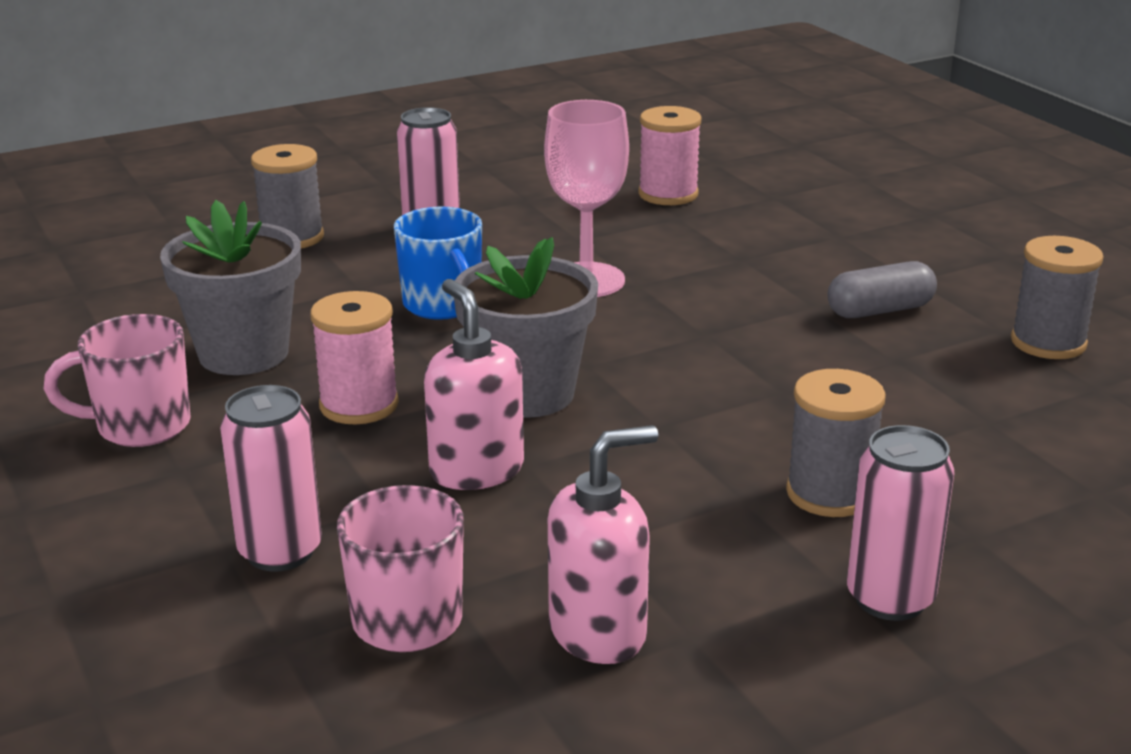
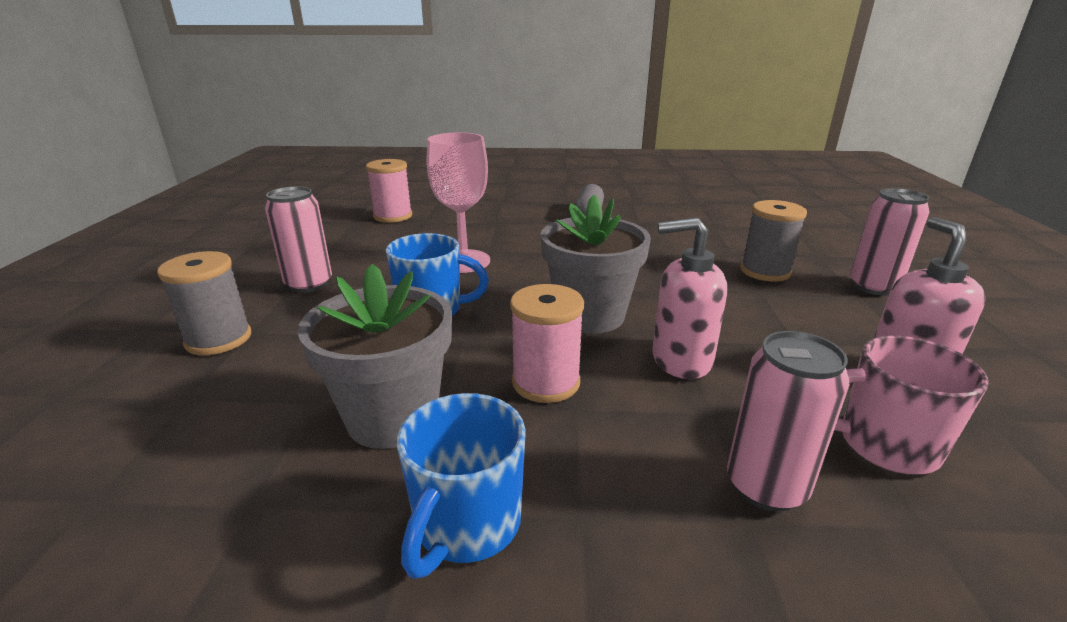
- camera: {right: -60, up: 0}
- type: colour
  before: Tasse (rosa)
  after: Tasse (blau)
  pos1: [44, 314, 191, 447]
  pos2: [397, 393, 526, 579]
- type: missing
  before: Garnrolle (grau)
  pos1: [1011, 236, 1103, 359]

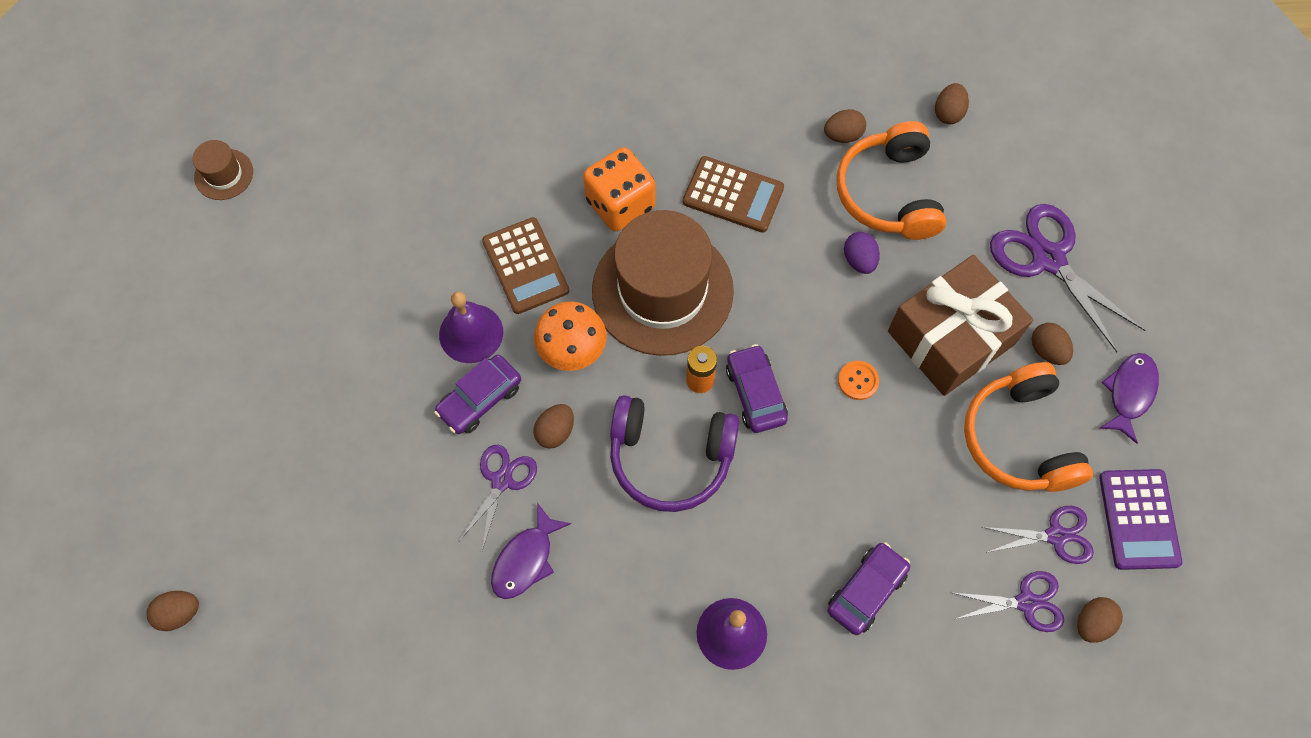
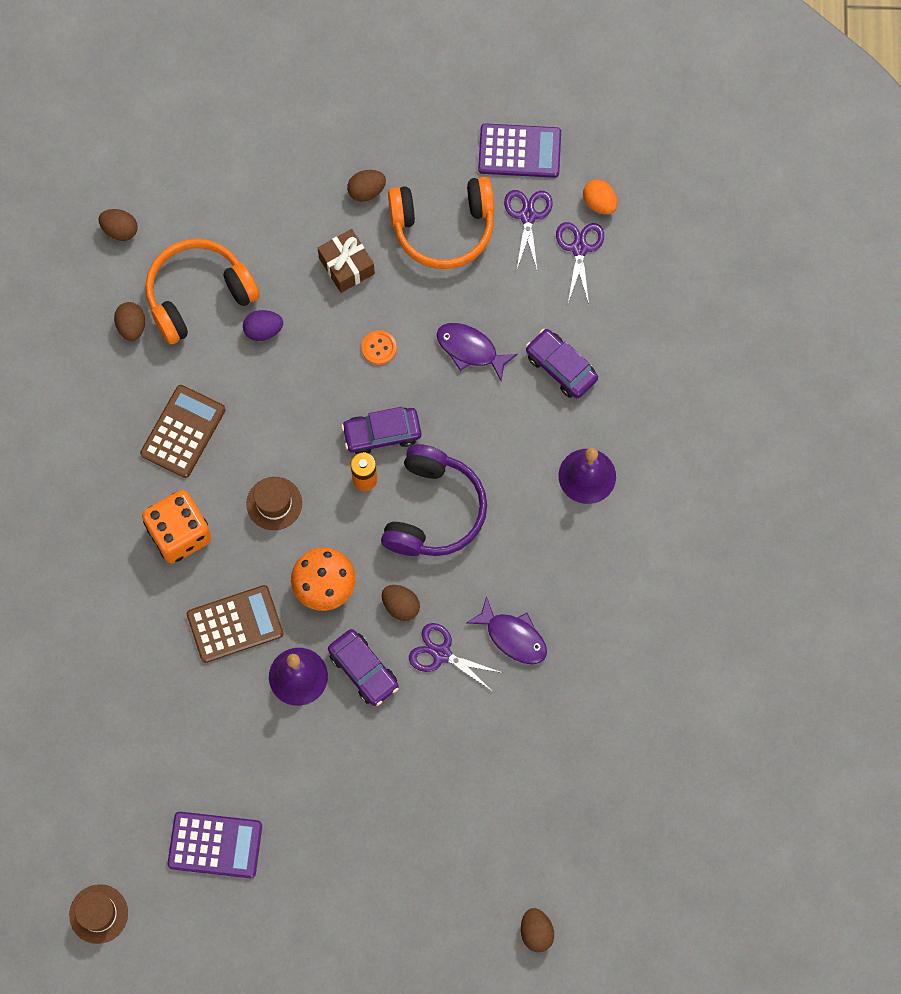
- camera: {right: -85, up: 5}
- type: size
  before: Hut (braun)
  pos1: [592, 210, 734, 356]
  pos2: [246, 477, 302, 530]
  scale: 0.43
- type: spun
  before: Kopfhörer (orange)
  pos1: [837, 121, 946, 240]
  pos2: [145, 239, 260, 344]
  turn: 150
- type: size
  before: Geschenk (braun)
  pos1: [888, 255, 1033, 396]
  pos2: [318, 229, 375, 293]
  scale: 0.52
- type: missing
  before: Schere (lila)
  pos1: [990, 204, 1146, 352]
- type: colour
  before: Ei (braun)
  after: Ei (orange)
  pos1: [1077, 597, 1123, 643]
  pos2: [583, 179, 617, 214]
- type: relocated
  before: Fisch (lila)
  pos1: [1100, 353, 1159, 444]
  pos2: [437, 323, 518, 381]
- type: appeared
  after: Taschenrechner (lila)
  pos2: [167, 812, 262, 878]

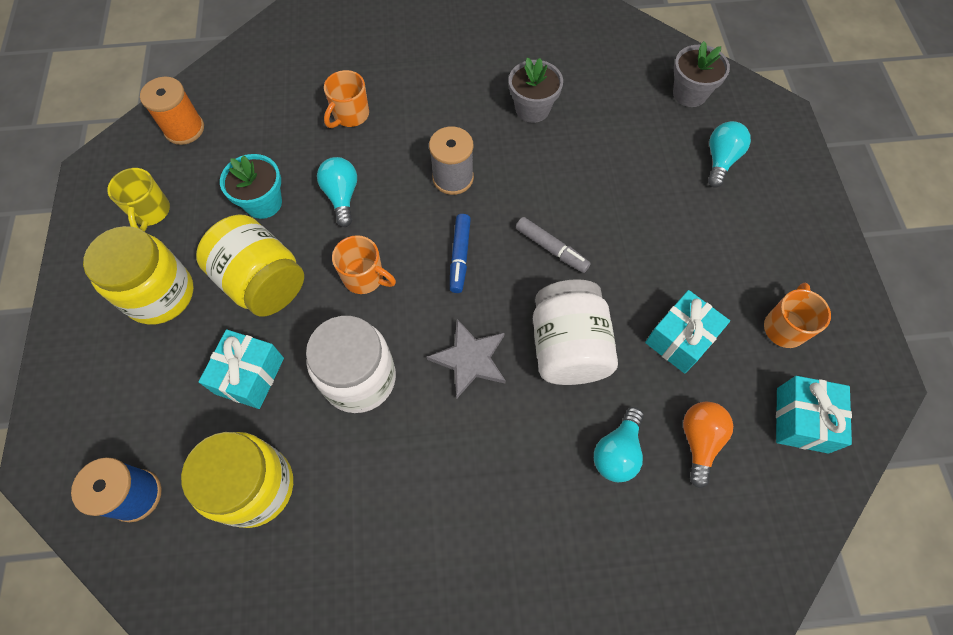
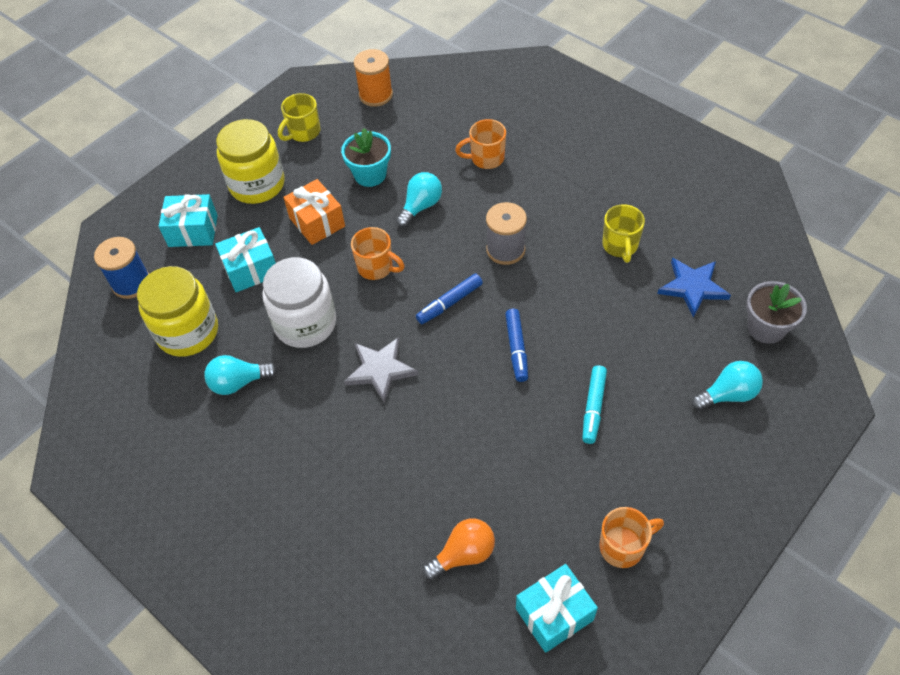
- camera: {right: 50, up: -10}
- type: exchanged
  before: Einmachglas (gelb)
  after: Geschenk (orange)
  pos1: [196, 214, 304, 317]
  pos2: [283, 179, 345, 245]
- type: spun
  before: Tasse (orange)
  pos1: [332, 235, 396, 294]
  pos2: [351, 227, 405, 280]
  turn: -45
- type: exchanged
  before: Blumentopf (grau)
  after: Tasse (gelb)
  pos1: [509, 58, 563, 123]
  pos2: [602, 204, 645, 263]
- type: colour
  before: Filzstift (grau)
  after: Filzstift (blau)
  pos1: [516, 217, 591, 273]
  pos2: [505, 309, 528, 382]
- type: missing
  before: Einmachglas (weiß)
  pos1: [533, 279, 618, 385]
- type: relocated
  before: Glühbirne (türkis)
  pos1: [594, 407, 644, 482]
  pos2: [204, 355, 278, 395]
- type: relocated
  before: Geschenk (türkis)
  pos1: [645, 290, 730, 374]
  pos2: [159, 194, 218, 247]
- type: appeared
  after: Filzstift (türkis)
  pos2: [582, 365, 607, 444]
- type: appeared
  after: Stern (blau)
  pos2: [657, 258, 731, 318]

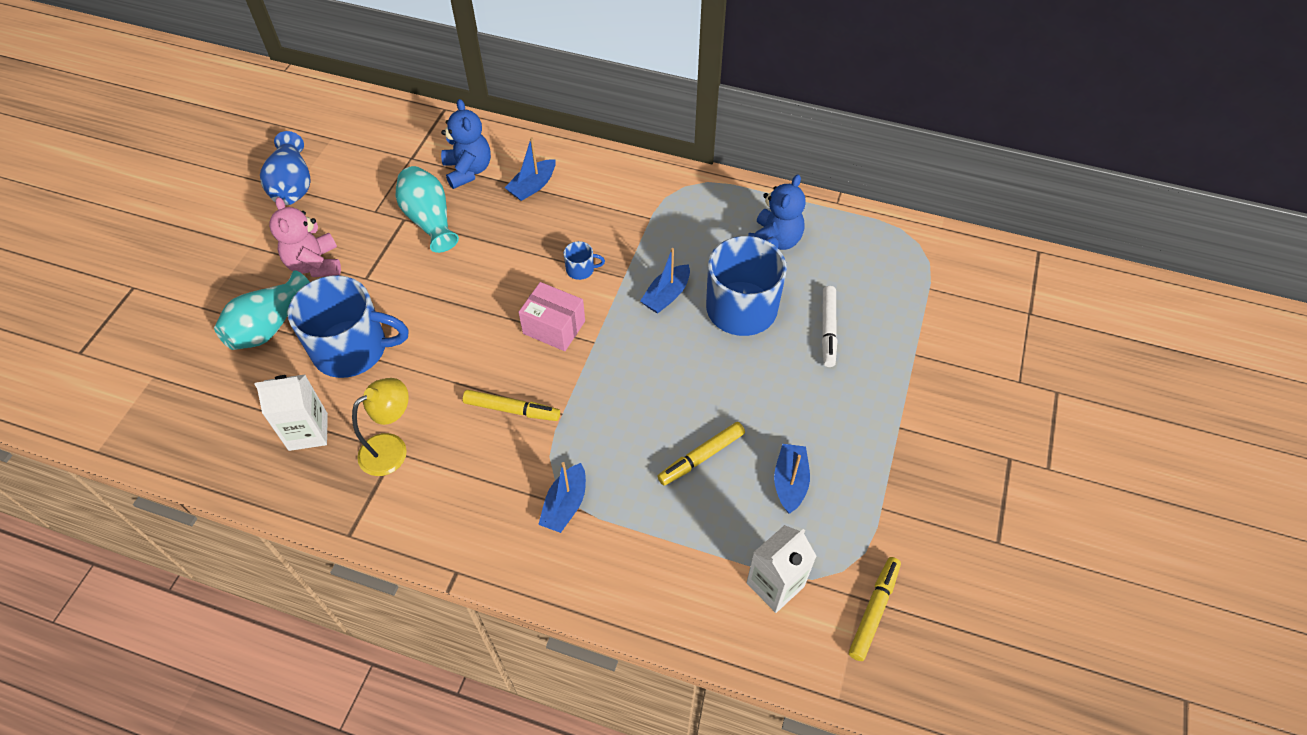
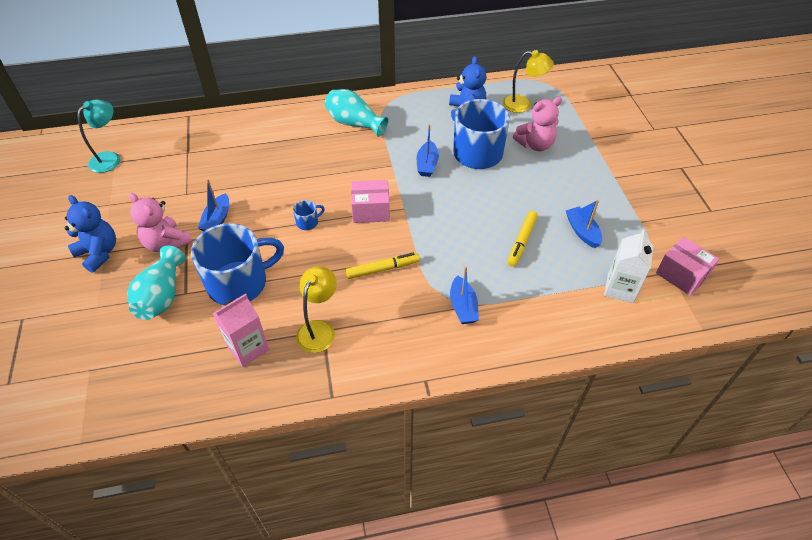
- camera: {right: -30, up: -5}
- type: colour
  before: Getränkekarton (weiß)
  after: Getränkekarton (rosa)
  pos1: [255, 374, 328, 451]
  pos2: [213, 294, 269, 367]
- type: missing
  before: Vase (blau)
  pos1: [260, 131, 311, 205]
- type: relocated
  before: Vase (türkis)
  pos1: [396, 166, 459, 253]
  pos2: [325, 89, 389, 137]
- type: relocated
  before: Teddybär (blau)
  pos1: [441, 99, 491, 189]
  pos2: [65, 195, 116, 273]
- type: relocated
  before: Boot (blau)
  pos1: [505, 137, 556, 201]
  pos2: [198, 179, 229, 231]
- type: relocated
  before: Tasse (blau)
  pos1: [564, 241, 605, 280]
  pos2: [293, 200, 325, 230]
- type: exchanged
  before: Filzstift (weiß)
  after: Teddybär (rosa)
  pos1: [822, 286, 837, 367]
  pos2: [513, 97, 562, 151]
- type: exchanged
  before: Filzstift (gelb)
  after: Schachtel (rosa)
  pos1: [849, 557, 901, 661]
  pos2: [656, 237, 719, 296]
- type: appeared
  after: Lampe (türkis)
  pos2: [78, 99, 120, 173]
- type: appeared
  after: Lampe (gelb)
  pos2: [503, 50, 554, 113]

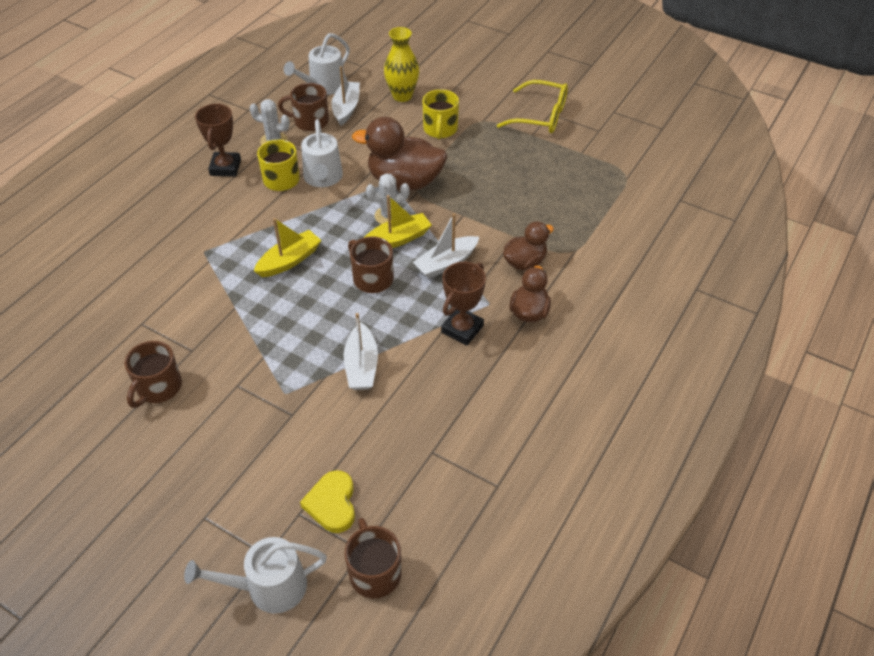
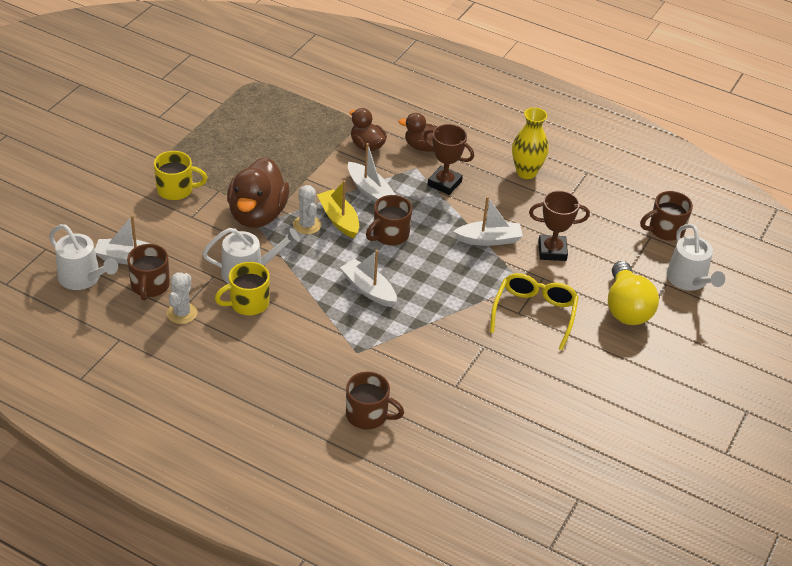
- camera: {right: -95, up: -5}
- type: relocated
  before: Tasse (braun)
  pos1: [124, 341, 182, 408]
  pos2: [346, 372, 404, 430]
- type: relocated
  before: Pokal (braun)
  pos1: [195, 103, 241, 177]
  pos2: [529, 190, 590, 261]
- type: colour
  before: Boot (gelb)
  after: Boot (weiß)
  pos1: [254, 218, 321, 277]
  pos2: [340, 250, 397, 307]
- type: missing
  before: Herz (gelb)
  pos1: [300, 470, 355, 533]
- type: relocated
  before: Vase (gelb)
  pos1: [384, 27, 419, 102]
  pos2: [512, 108, 549, 179]
- type: relocated
  before: Brille (gelb)
  pos1: [497, 80, 568, 133]
  pos2: [490, 273, 579, 350]
- type: appeared
  after: Glühbirne (gelb)
  pos2: [608, 261, 659, 325]

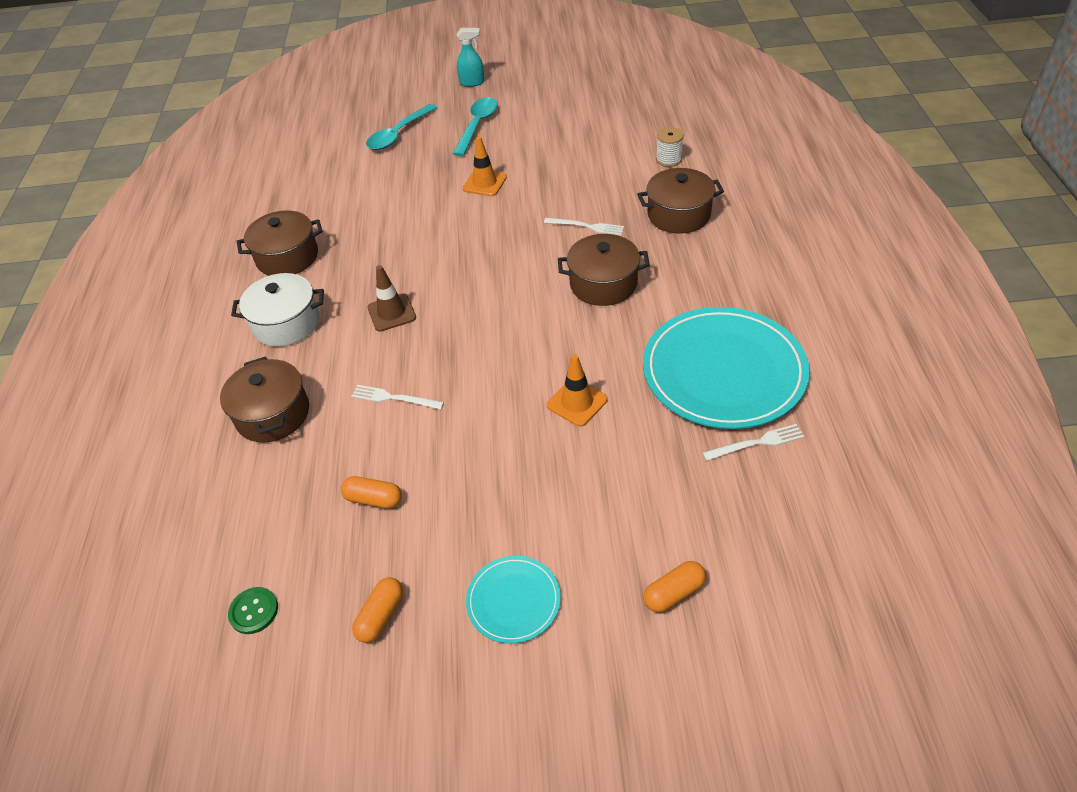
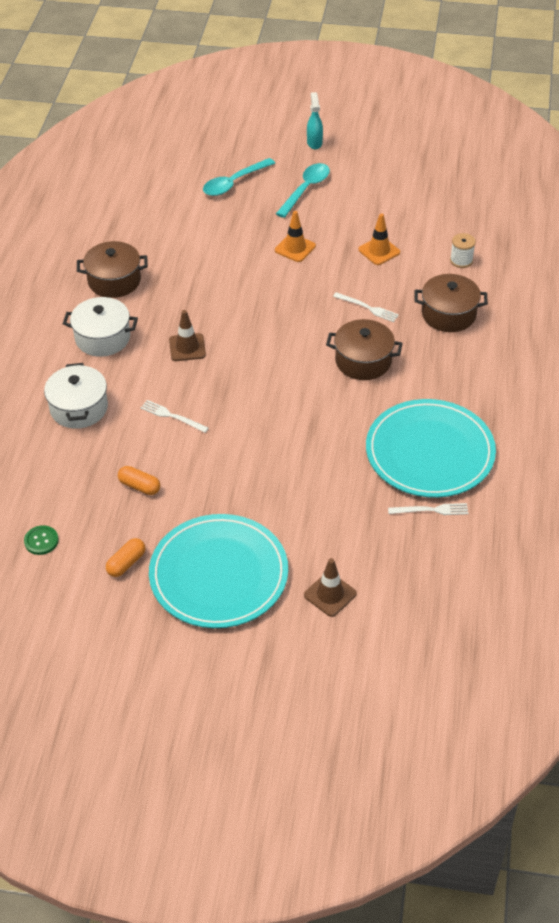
- camera: {right: 10, up: 0}
- type: colour
  before: Kochtopf (braun)
  after: Kochtopf (weiß)
  pos1: [220, 356, 309, 443]
  pos2: [44, 363, 108, 429]
- type: spun
  before: Sprühflasche (türkis)
  pos1: [457, 28, 484, 87]
  pos2: [307, 92, 323, 149]
  turn: -105
- type: size
  before: Teller (türkis)
  pos1: [466, 556, 561, 644]
  pos2: [149, 514, 288, 628]
  scale: 2.07
- type: relocated
  before: Leitkegel (orange)
  pos1: [547, 354, 608, 427]
  pos2: [358, 213, 400, 265]
- type: exchanged
  before: Kapsel (orange)
  after: Leitkegel (braun)
  pos1: [643, 561, 706, 612]
  pos2: [304, 558, 357, 617]

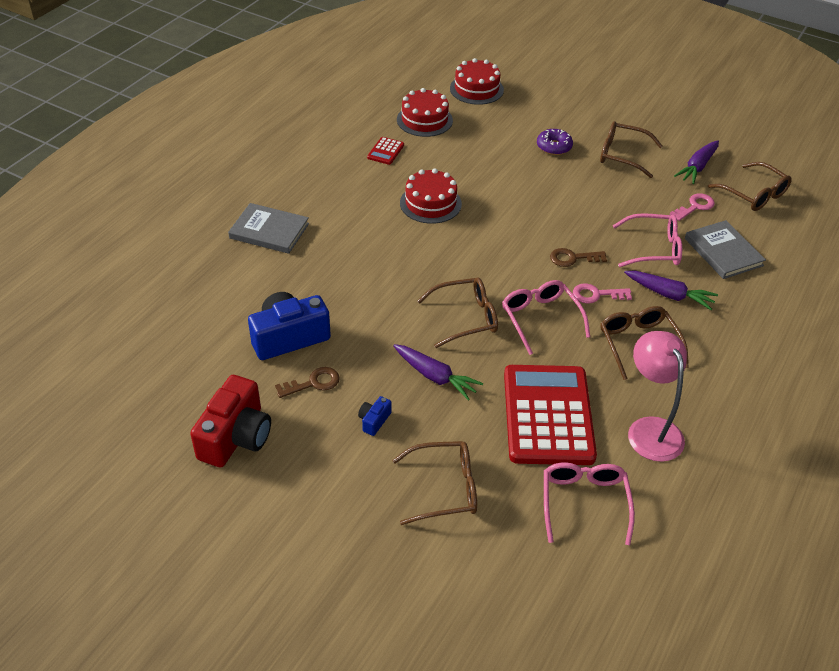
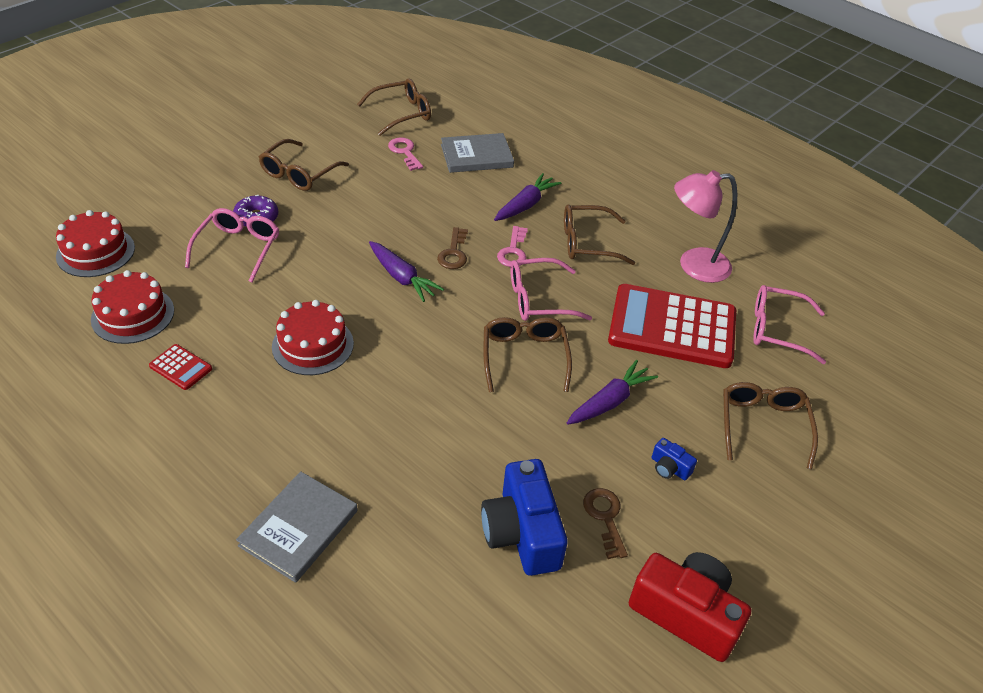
- camera: {right: -80, up: 0}
- type: relocated
  before: Brille (rosa)
  pos1: [613, 213, 682, 267]
  pos2: [185, 208, 279, 283]
- type: relocated
  before: Karotte (lila)
  pos1: [674, 141, 719, 184]
  pos2: [369, 241, 444, 302]

